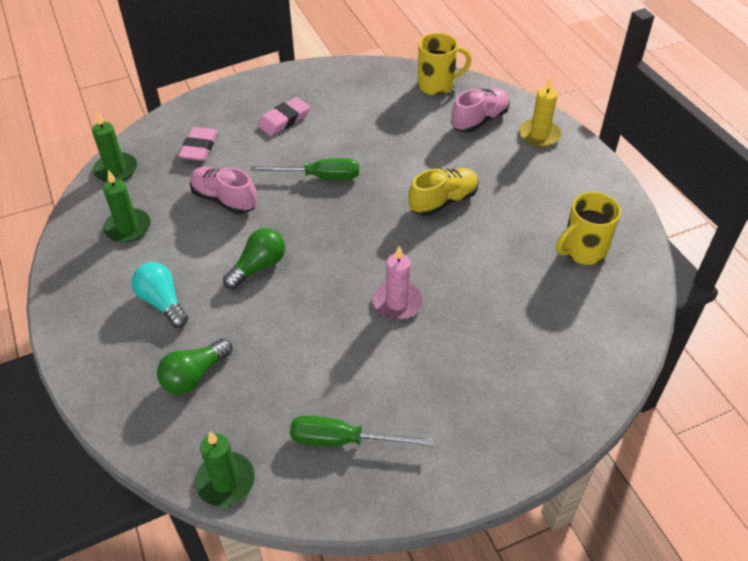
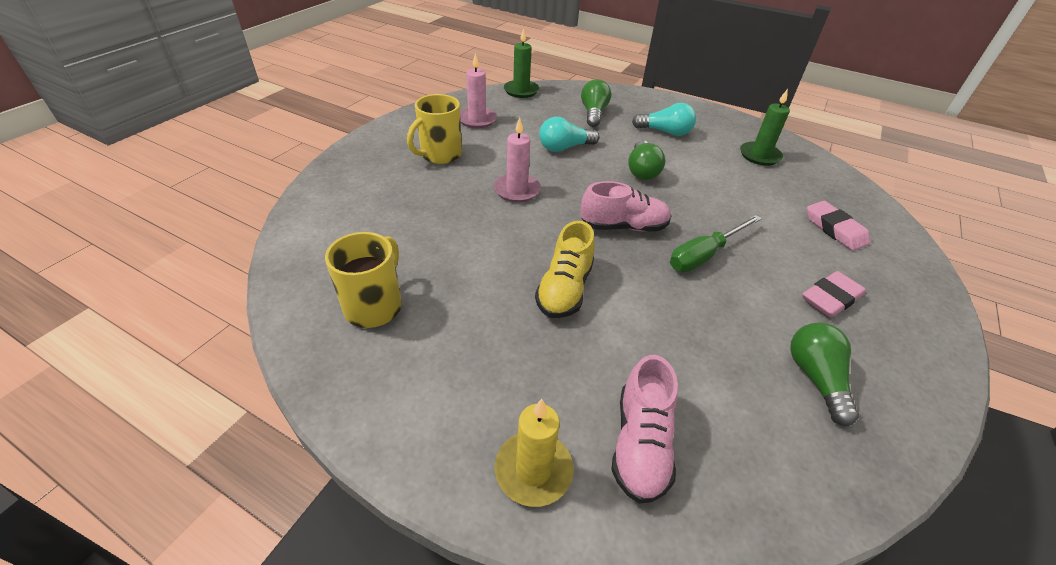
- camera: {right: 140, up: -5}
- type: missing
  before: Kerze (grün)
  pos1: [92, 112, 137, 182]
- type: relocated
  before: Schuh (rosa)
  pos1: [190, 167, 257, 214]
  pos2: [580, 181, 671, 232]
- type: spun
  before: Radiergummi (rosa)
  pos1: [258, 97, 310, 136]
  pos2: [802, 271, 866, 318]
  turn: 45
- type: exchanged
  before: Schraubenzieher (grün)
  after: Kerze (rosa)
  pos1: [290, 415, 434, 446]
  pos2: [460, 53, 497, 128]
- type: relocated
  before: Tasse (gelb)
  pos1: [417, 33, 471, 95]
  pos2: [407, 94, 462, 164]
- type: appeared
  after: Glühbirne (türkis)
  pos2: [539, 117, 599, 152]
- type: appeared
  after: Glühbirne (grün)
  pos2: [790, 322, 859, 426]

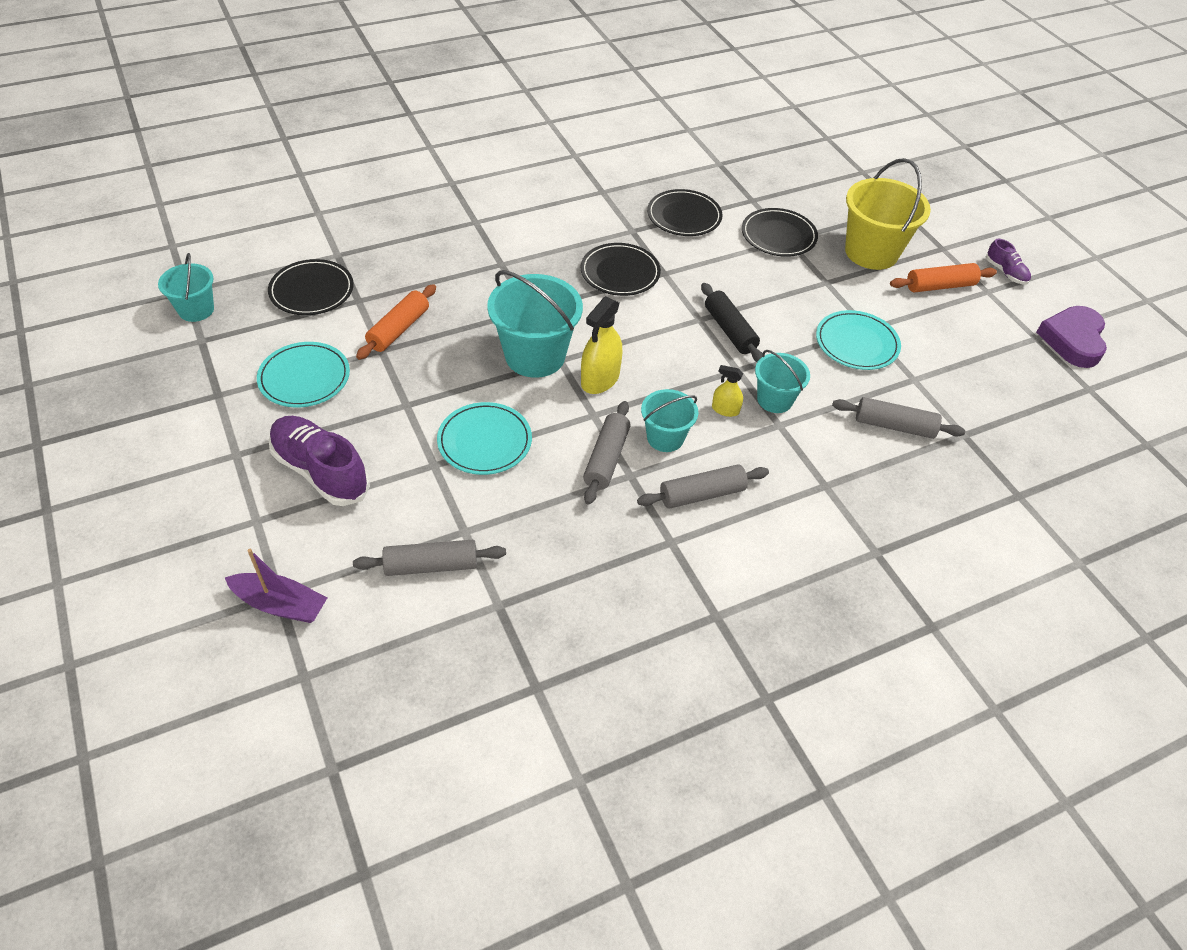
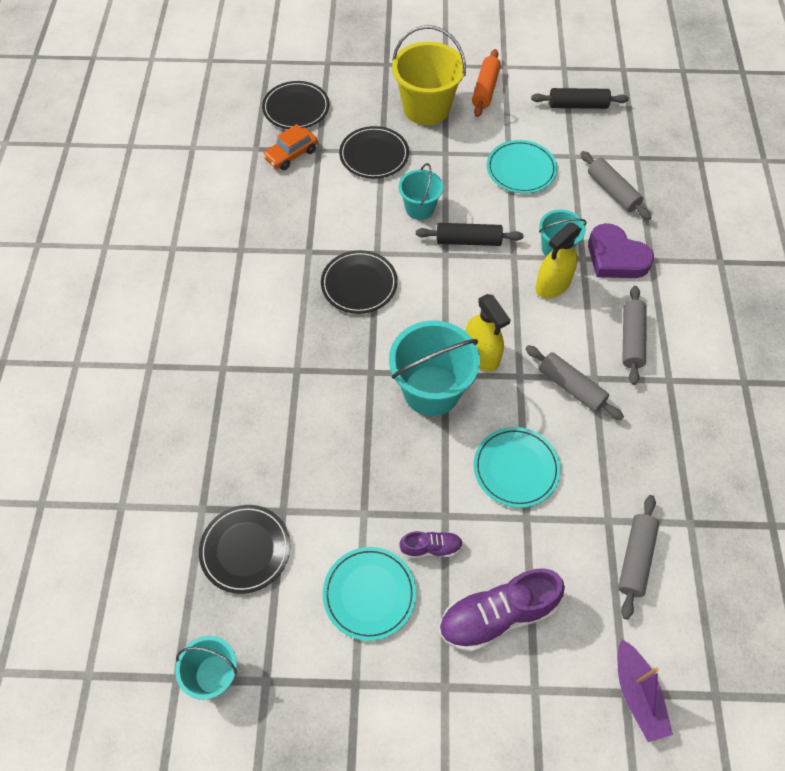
- camera: {right: -60, up: 10}
- type: spun
  before: Boot (lila)
  pos1: [225, 549, 327, 623]
  pos2: [617, 639, 673, 742]
  turn: 120
- type: missing
  before: Nudelholz (orange)
  pos1: [356, 284, 436, 360]
- type: relocated
  before: Eimer (türkis)
  pos1: [641, 389, 698, 452]
  pos2: [399, 163, 443, 220]
- type: relocated
  before: Teller (schwarz)
  pos1: [647, 189, 722, 236]
  pos2: [262, 81, 329, 129]
- type: size
  before: Sprühflasche (gelb)
  pos1: [712, 365, 743, 417]
  pos2: [535, 223, 581, 298]
  scale: 1.8
- type: spun
  before: Nudelholz (grau)
  pos1: [832, 397, 965, 439]
  pos2: [580, 151, 652, 220]
  turn: -75
- type: relocated
  before: Schuh (lila)
  pos1: [986, 239, 1031, 285]
  pos2: [399, 531, 463, 558]
- type: relocated
  before: Herz (lila)
  pos1: [1036, 306, 1107, 368]
  pos2: [588, 223, 654, 278]
- type: appeared
  after: Auto (orange)
  pos2: [263, 124, 318, 170]
- type: appeared
  after: Nudelholz (schwarz)
  pos2: [531, 88, 629, 109]

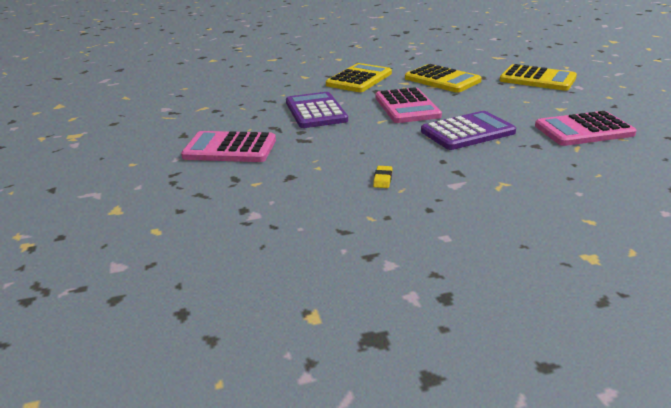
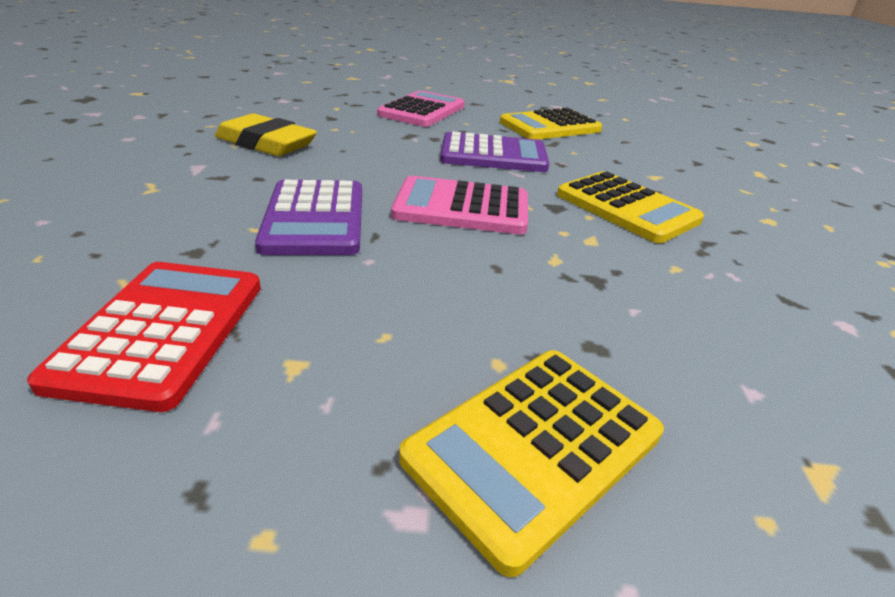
- camera: {right: 105, up: 5}
- type: size
  before: Radiergummi (gelb)
  pos1: [373, 166, 393, 188]
  pos2: [215, 114, 317, 156]
  scale: 2.48
- type: relocated
  before: Taschenrechner (gelb)
  pos1: [405, 64, 482, 93]
  pos2: [500, 108, 602, 140]
- type: colour
  before: Taschenrechner (rosa)
  after: Taschenrechner (rot)
  pos1: [535, 111, 637, 146]
  pos2: [27, 262, 261, 412]

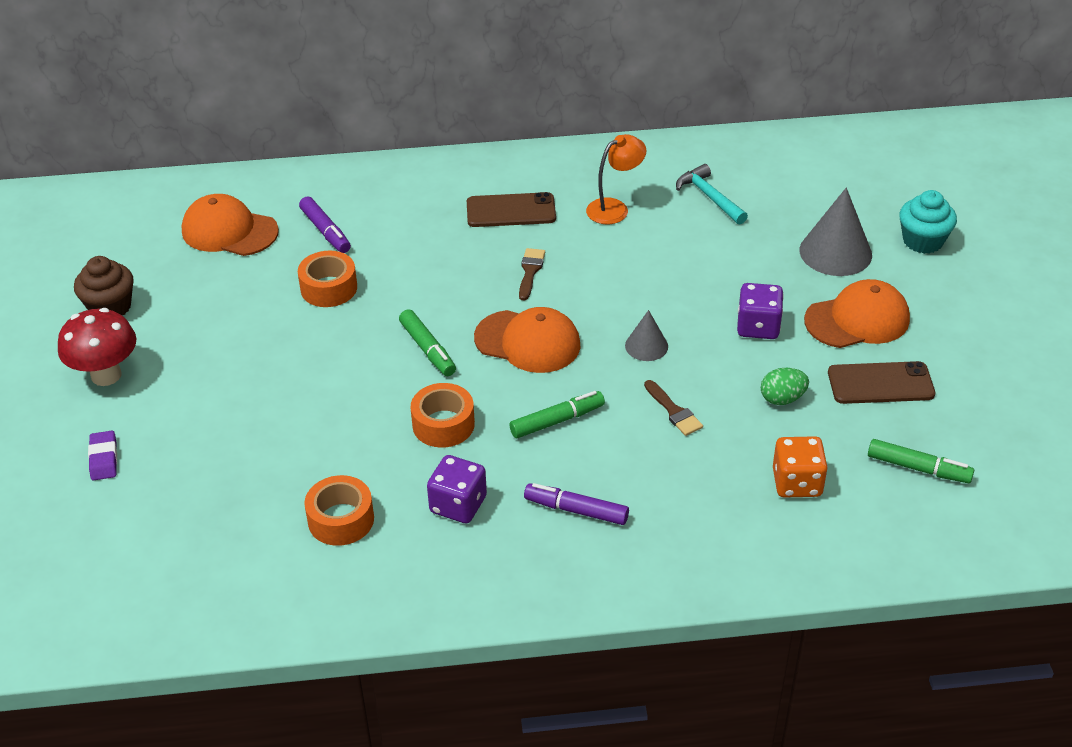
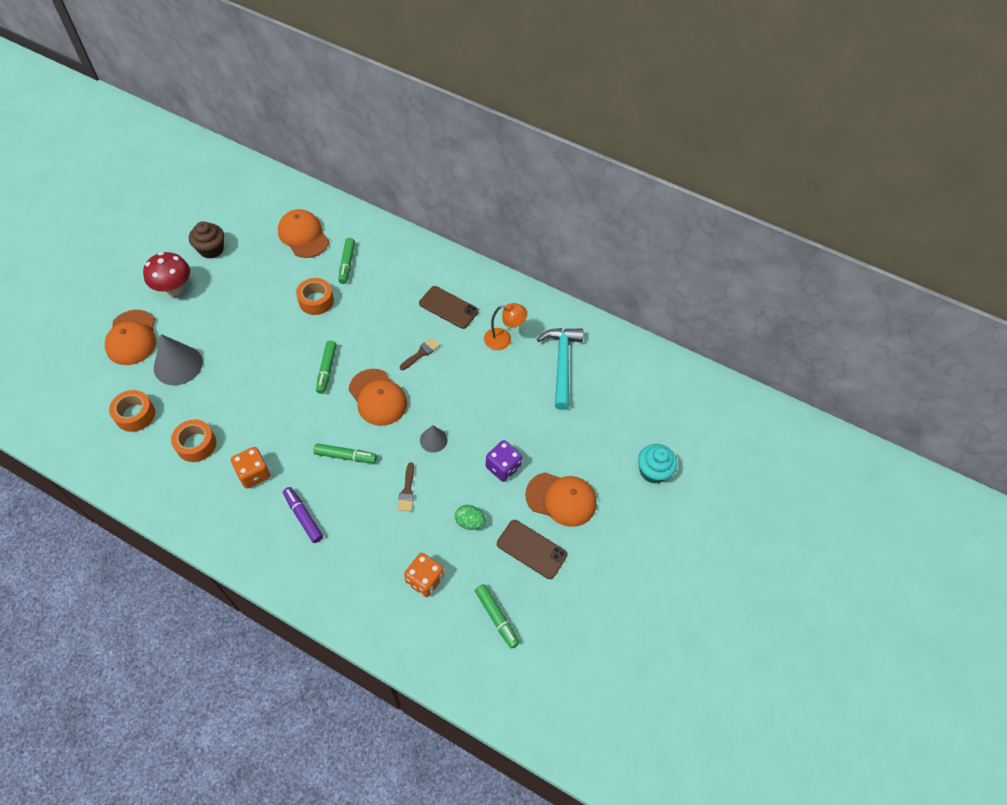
- camera: {right: 30, up: 15}
- type: exchanged
  before: Radiergummi (lila)
  after: Kappe (orange)
  pos1: [88, 431, 117, 481]
  pos2: [105, 310, 156, 365]
- type: colour
  before: Filzstift (lila)
  after: Filzstift (grün)
  pos1: [299, 196, 351, 253]
  pos2: [338, 238, 355, 284]
- type: relocated
  before: Klebeband (orange)
  pos1: [411, 383, 475, 448]
  pos2: [109, 390, 155, 432]
- type: colour
  before: Spielwürfel (lila)
  after: Spielwürfel (orange)
  pos1: [427, 455, 487, 523]
  pos2: [231, 447, 270, 489]
- type: size
  before: Hammer (türkis)
  pos1: [676, 164, 748, 225]
  pos2: [537, 328, 584, 410]
  scale: 1.55
- type: relocated
  before: Kegel (grau)
  pos1: [799, 188, 872, 276]
  pos2: [154, 334, 203, 385]

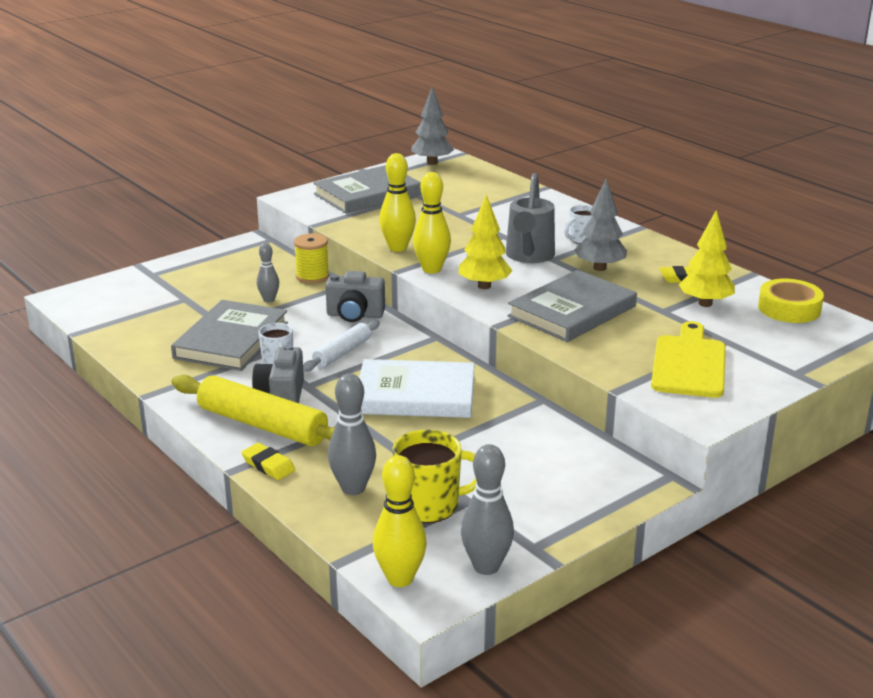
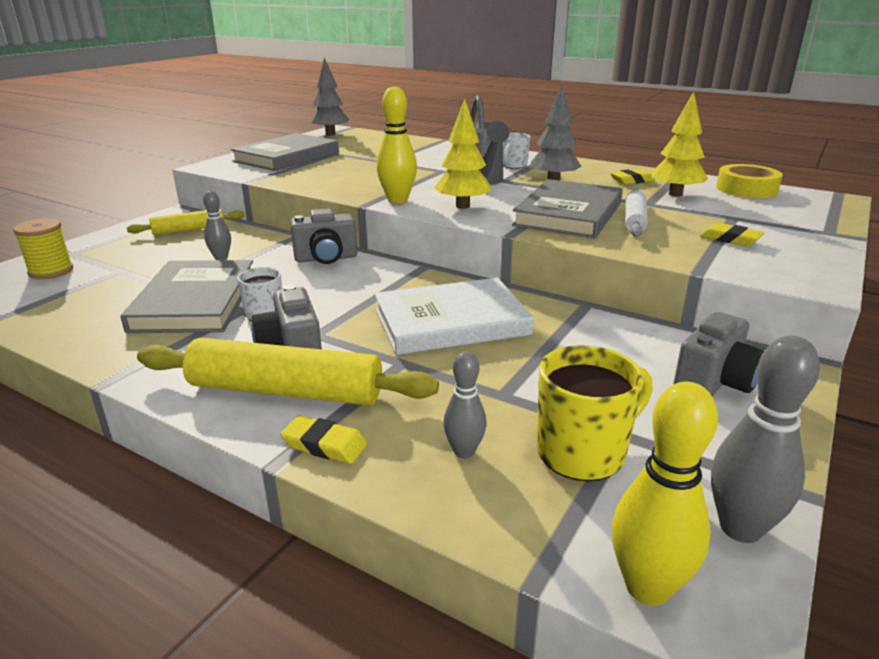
- camera: {right: -20, up: 0}
- type: relocated
  before: Garnrolle (gelb)
  pos1: [294, 234, 329, 284]
  pos2: [13, 218, 73, 279]
- type: relocated
  before: Nudelholz (weiß)
  pos1: [303, 320, 380, 372]
  pos2: [625, 189, 648, 236]
- type: size
  before: Bowlingkegel (grau)
  pos1: [328, 374, 376, 495]
  pos2: [443, 351, 487, 458]
  scale: 0.61
- type: missing
  before: Bowlingkegel (gelb)
  pos1: [379, 153, 416, 252]
- type: exchanged
  before: Schneidebrett (gelb)
  after: Radiergummi (gelb)
  pos1: [651, 321, 726, 398]
  pos2: [700, 223, 765, 246]
- type: appeared
  after: Nudelholz (gelb)
  pos2: [127, 209, 245, 235]
- type: appeared
  after: Kamera (grau)
  pos2: [673, 312, 765, 396]

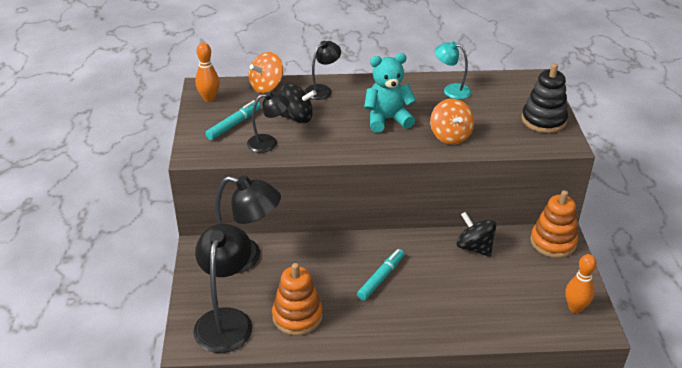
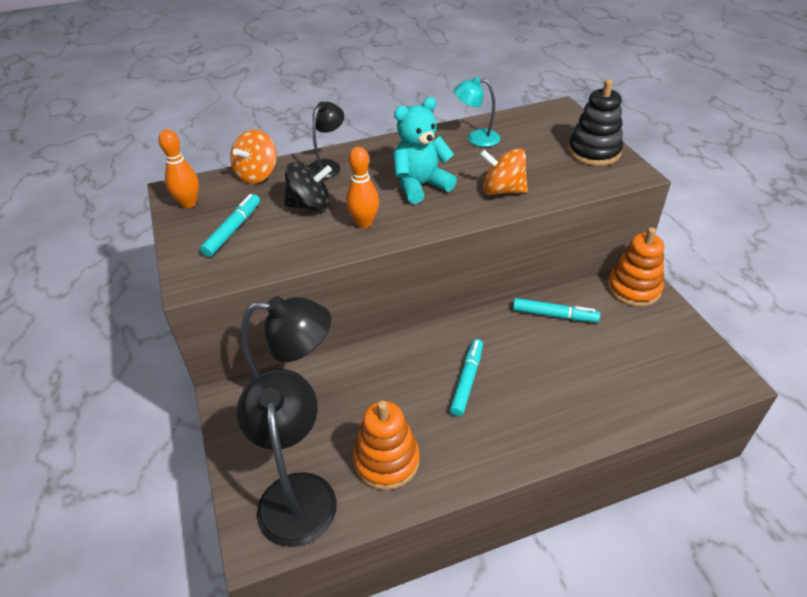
- camera: {right: -15, up: 5}
- type: missing
  before: Lampe (schwarz)
  pos1: [247, 91, 289, 153]
- type: spun
  before: Kreisel (orange)
  pos1: [430, 99, 474, 144]
  pos2: [480, 148, 528, 195]
  turn: 135
- type: exchanged
  before: Kreisel (schwarz)
  after: Filzstift (türkis)
  pos1: [456, 212, 497, 257]
  pos2: [513, 298, 600, 322]
- type: relocated
  before: Bowlingkegel (orange)
  pos1: [565, 254, 597, 313]
  pos2: [346, 147, 379, 228]

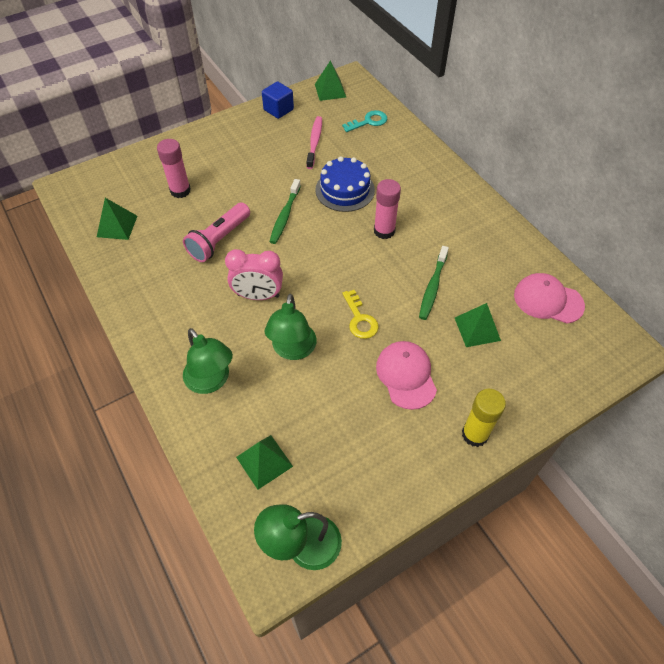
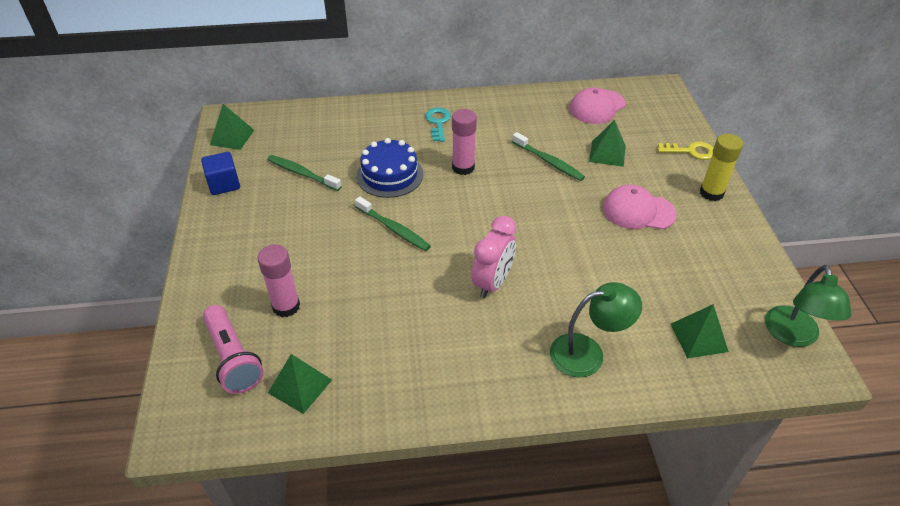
- camera: {right: -65, up: -10}
- type: relocated
  before: Taschenlampe (rosa)
  pos1: [183, 202, 250, 262]
  pos2: [203, 305, 264, 394]
- type: missing
  before: Lampe (grün)
  pos1: [265, 294, 317, 360]
- type: colour
  before: Zahnbürste (rosa)
  after: Zahnbürste (grün)
  pos1: [306, 116, 322, 169]
  pos2: [267, 155, 342, 191]
- type: relocated
  before: Schlüssel (türkis)
  pos1: [342, 110, 387, 132]
  pos2: [425, 107, 451, 142]
- type: relocated
  before: Schlüssel (gelb)
  pos1: [342, 290, 379, 339]
  pos2: [658, 142, 714, 160]

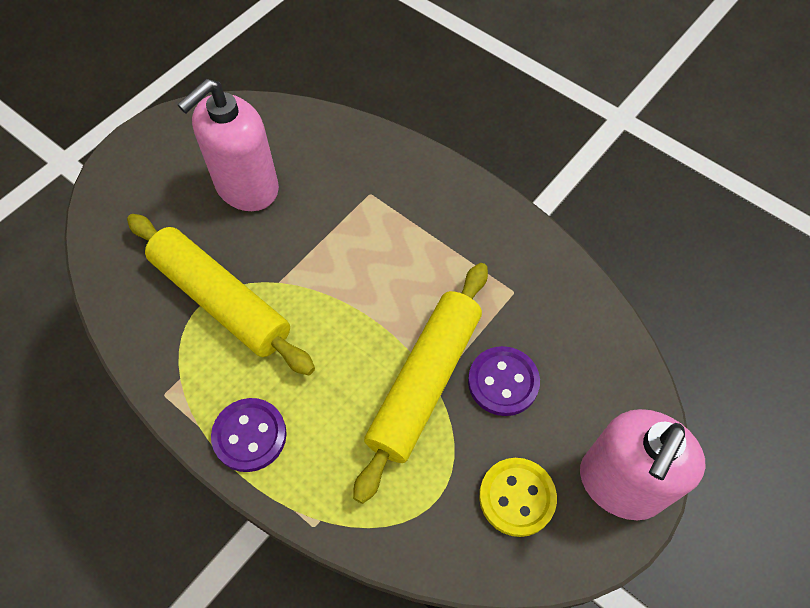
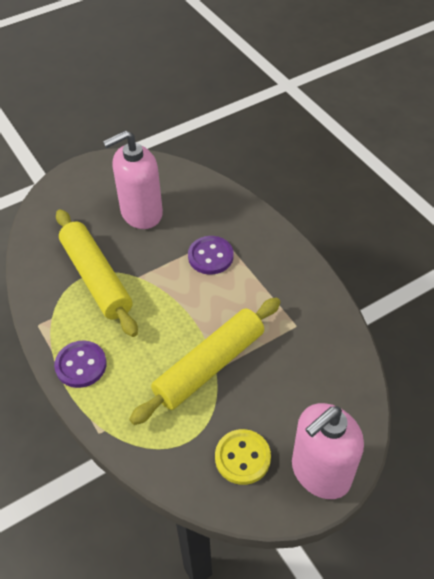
- camera: {right: 20, up: -10}
- type: relocated
  before: Knopf (lila)
  pos1: [468, 346, 540, 416]
  pos2: [188, 236, 233, 274]

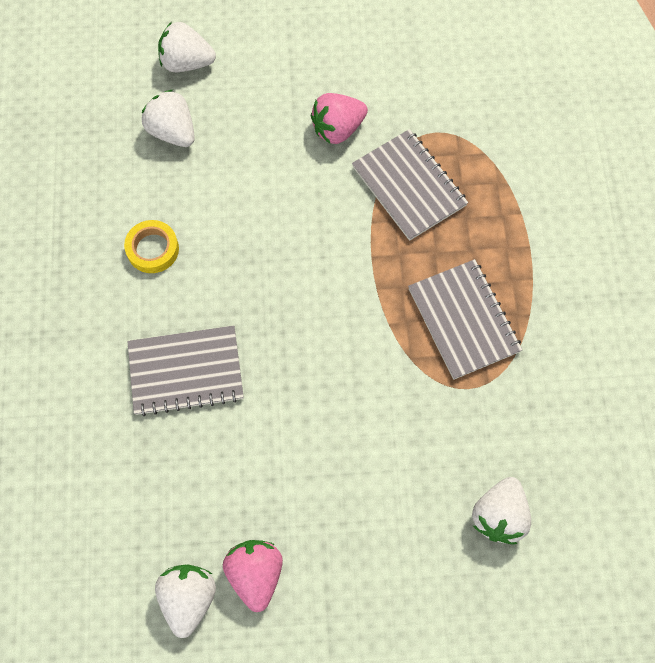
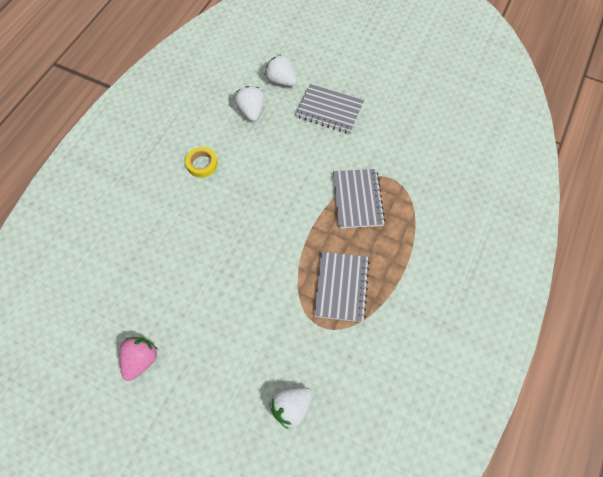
- camera: {right: 30, up: -5}
- type: relocated
  before: Notizbuch (grau)
  pos1: [127, 326, 244, 416]
  pos2: [295, 84, 364, 133]
- type: missing
  before: Erdbeere (weiß)
  pos1: [155, 564, 216, 638]
- type: missing
  before: Erdbeere (rosa)
  pos1: [311, 93, 368, 144]

